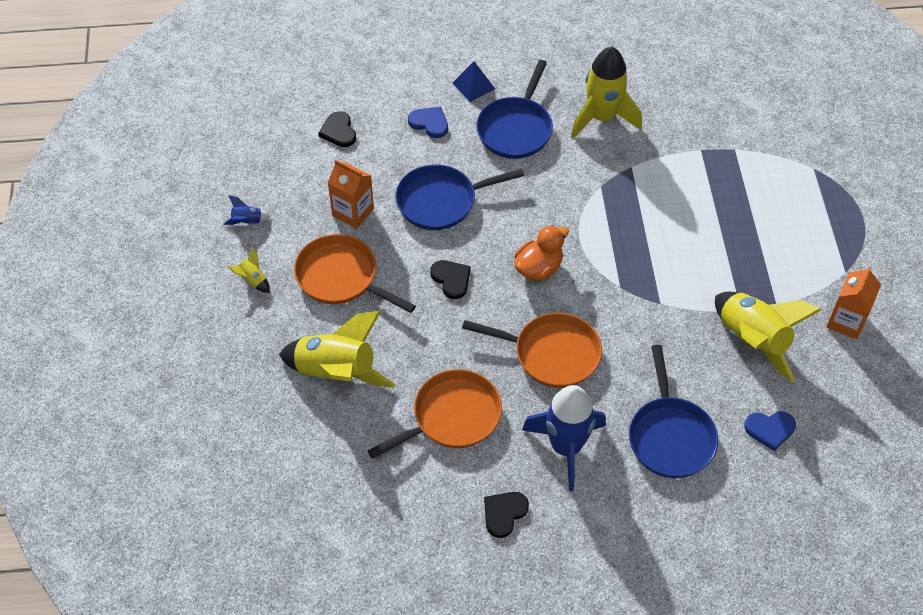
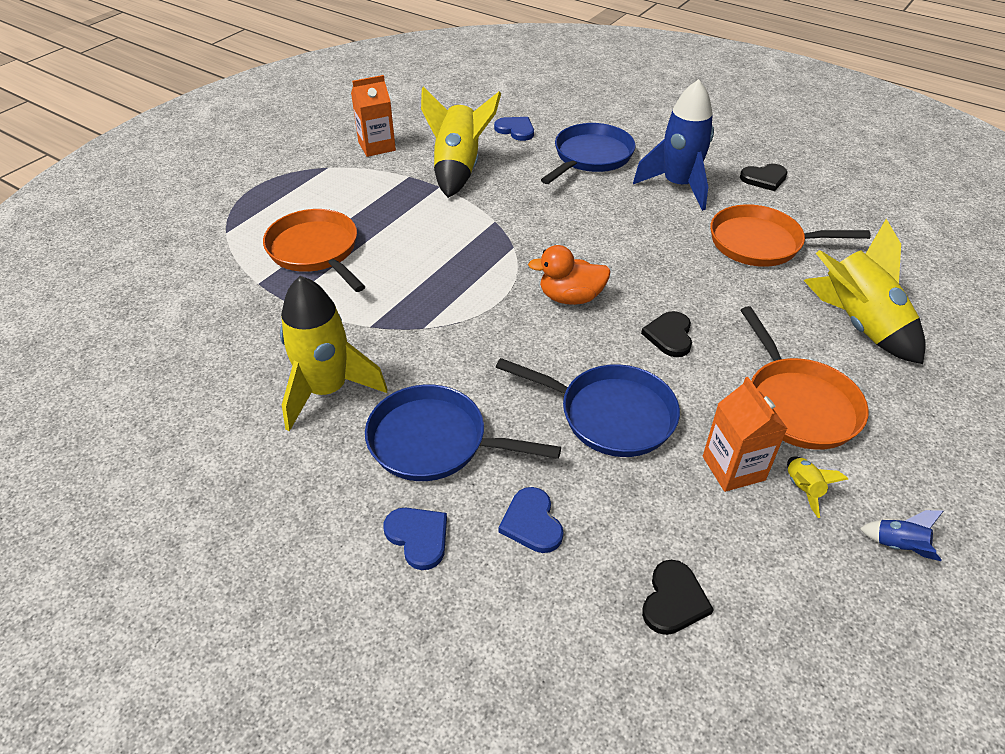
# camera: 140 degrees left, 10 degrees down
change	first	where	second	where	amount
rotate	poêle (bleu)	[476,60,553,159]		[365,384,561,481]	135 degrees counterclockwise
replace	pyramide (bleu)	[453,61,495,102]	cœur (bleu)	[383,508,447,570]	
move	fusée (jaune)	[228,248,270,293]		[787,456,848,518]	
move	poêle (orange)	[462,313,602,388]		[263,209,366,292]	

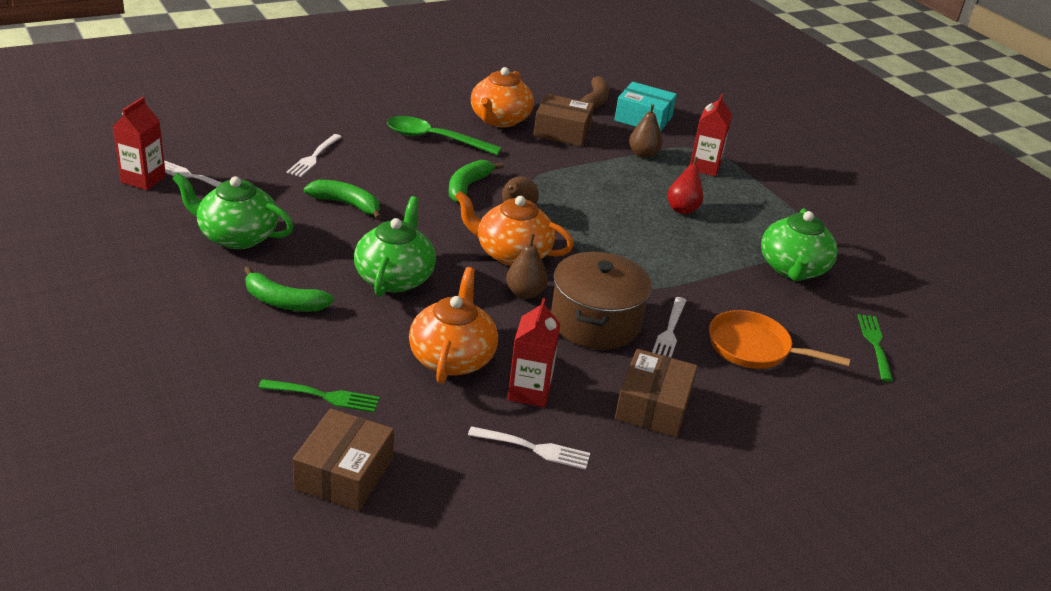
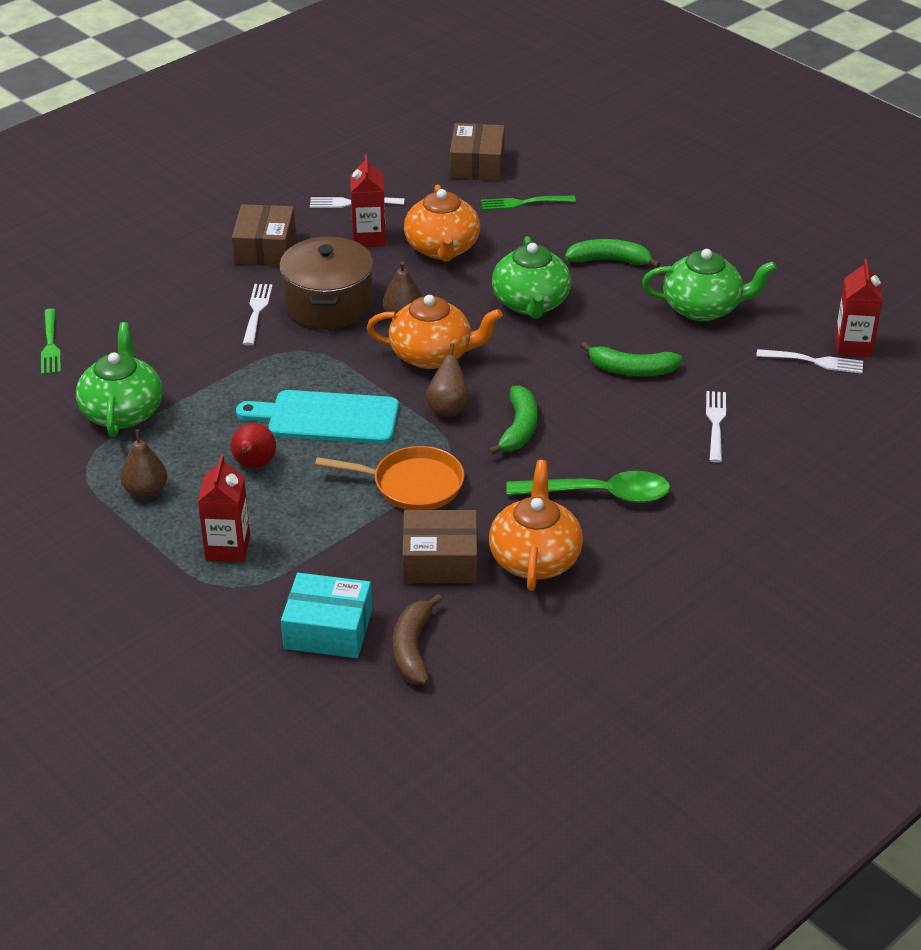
# camera: 170 degrees right, 5 degrees up
change	first	where	second	where	amount
move	poire (marron)	[629,105,663,158]		[121,430,167,498]	
move	poêle (orange)	[709,310,850,369]		[315,446,465,510]	
insert			planche à découper (turquoise)	[236,390,399,444]	

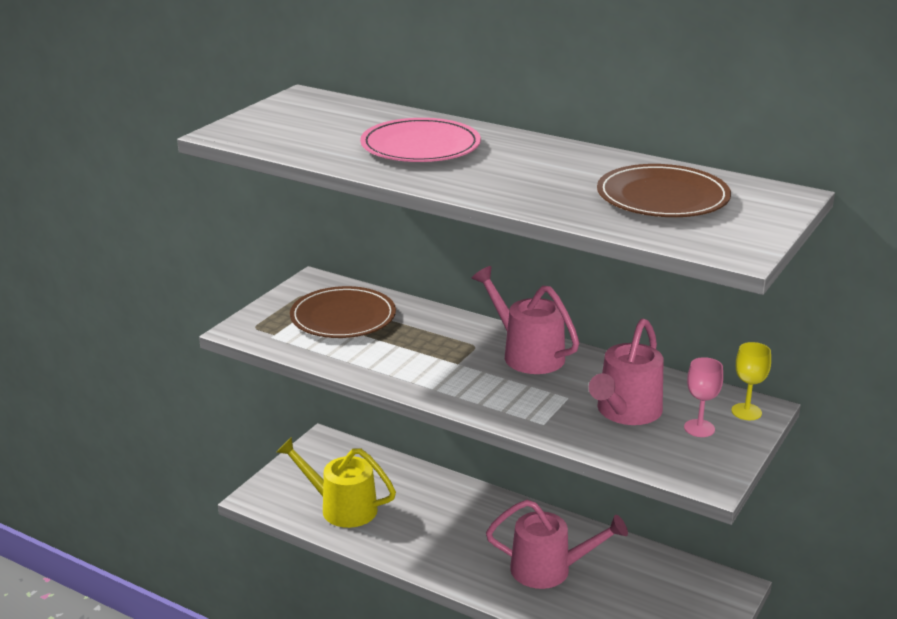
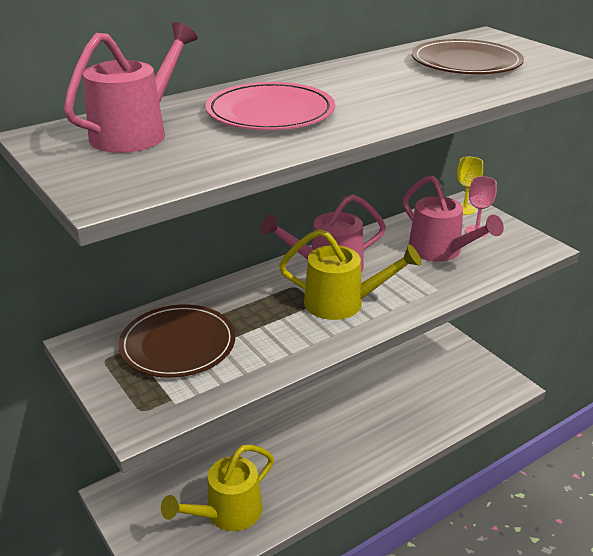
# camera: 65 degrees left, 5 degrees up
change	first	where	second	where	amount
move	arrosoir (rose)	[486,500,628,589]		[64,22,198,153]	
insert			arrosoir (jaune)	[279,229,422,320]	

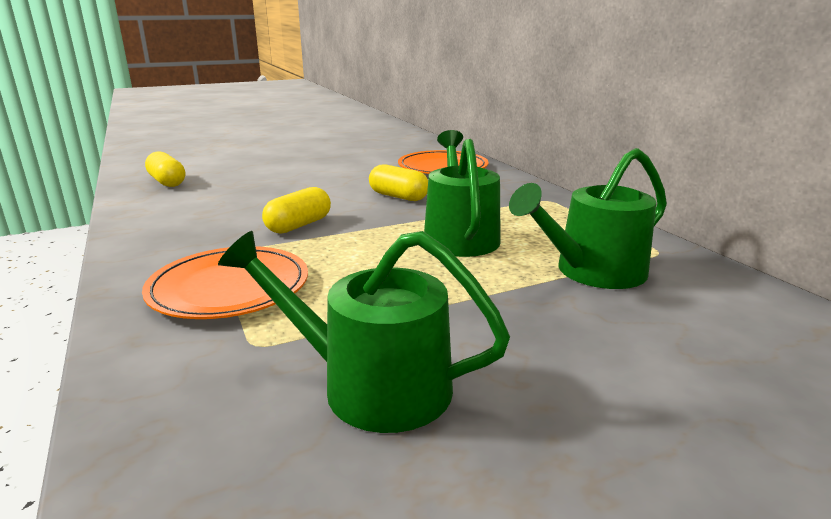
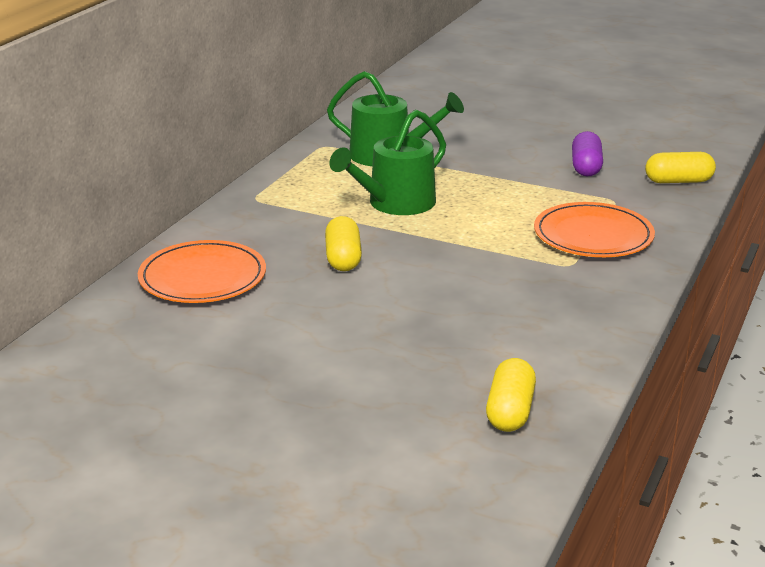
# camera: 130 degrees left, 5 degrees up
change	first	where	second	where	amount
move	gélule (jaune)	[262,187,331,234]		[645,152,716,183]	
replace	arrosoir (vert)	[218,231,510,433]	gélule (violet)	[572,131,603,177]	

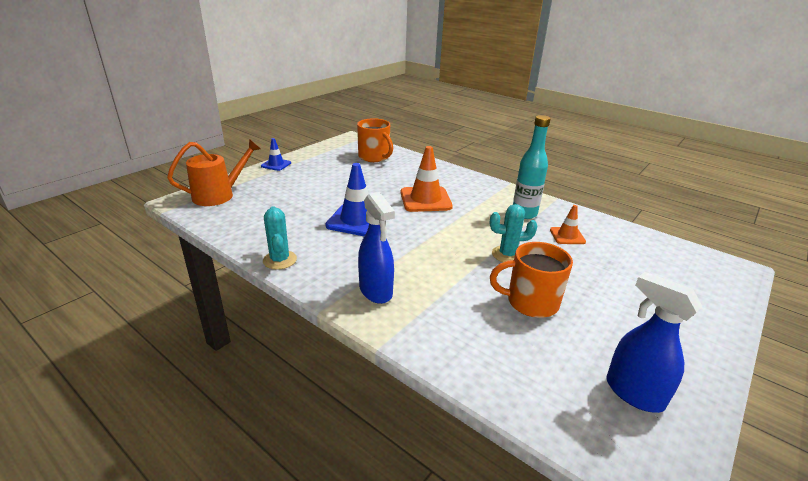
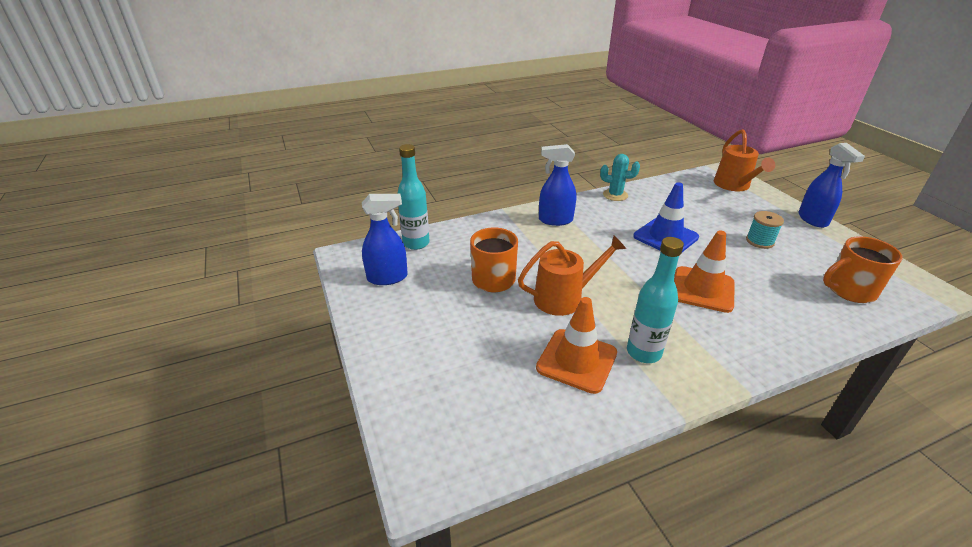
# camera: 120 degrees right, 5 degrees up
change	first	where	second	where	amount
replace	cône de chantier (bleu)	[261,138,291,171]	vaporisateur (bleu)	[798,143,865,228]	
replace	cactus (turquoise)	[490,204,537,262]	arrosoir (orange)	[518,235,626,316]	
resize	cône de chantier (orange)	[550,205,586,244]		[536,297,617,394]	x1.80
insert			bouteille (turquoise)	[397,144,430,250]	
insert			bobine (turquoise)	[746,211,784,249]	

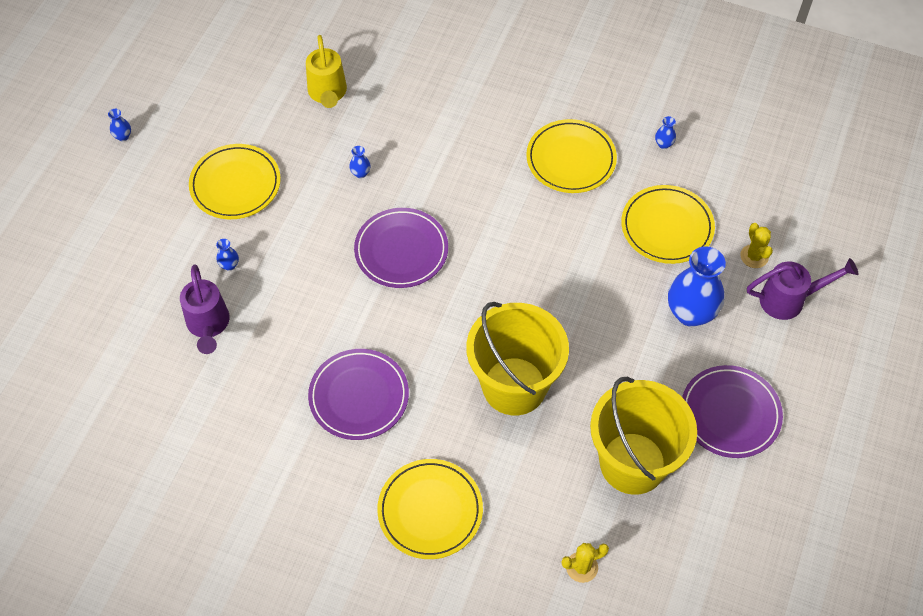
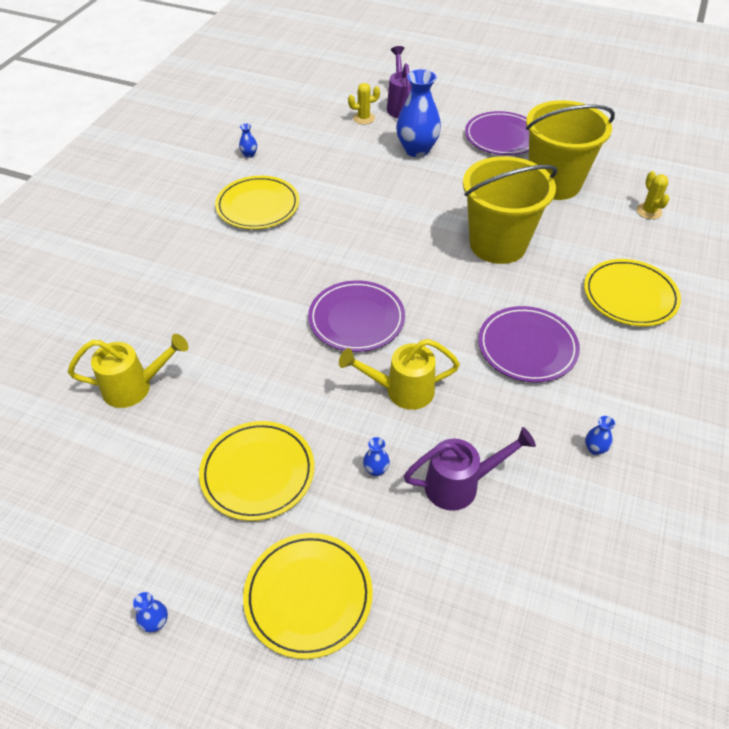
# camera: 90 degrees left, 10 degrees down
change	first	where	second	where	amount
move	vase (bleu)	[349,146,371,178]		[585,416,615,455]	
move	assiette (jaune)	[621,185,715,264]		[243,533,373,659]	
insert			arrosoir (jaune)	[339,339,460,410]	

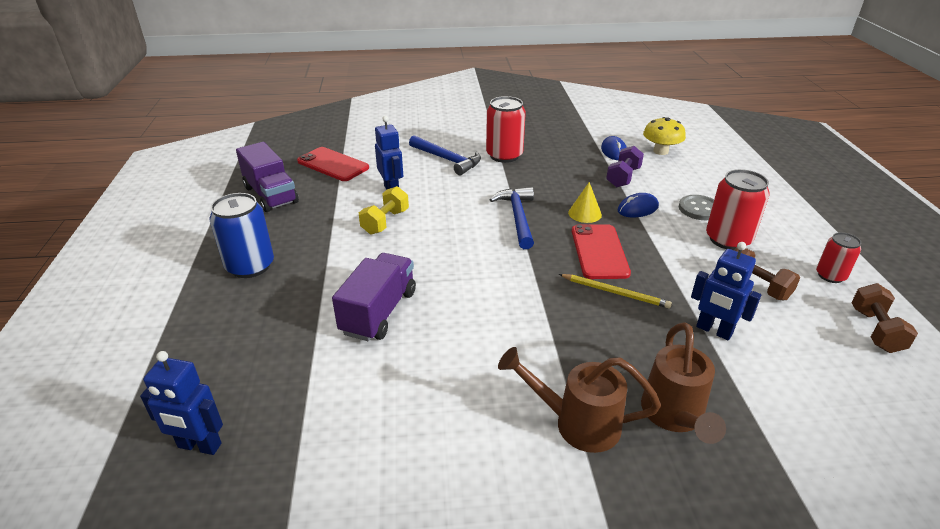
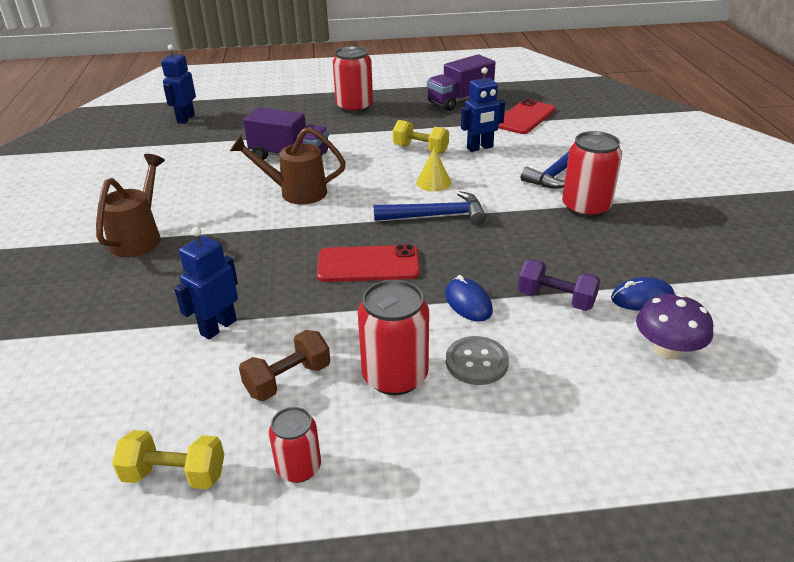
# camera: 90 degrees right, 0 degrees up
change	first	where	second	where	amount
recolor	champignon (jaune)	[643,117,686,155]	champignon (violet)	[636,293,713,359]	
move	cône (jaune)	[568,182,602,223]		[416,147,451,191]	
recolor	canette (bleu)	[209,193,274,278]	canette (rouge)	[333,46,373,113]	
delete	crayon (jaune)	[559,274,672,308]			
recolor	haltère (marron)	[851,283,918,353]	haltère (jaune)	[112,430,224,489]	
move	arrosoir (marron)	[641,323,726,444]		[230,127,346,205]	

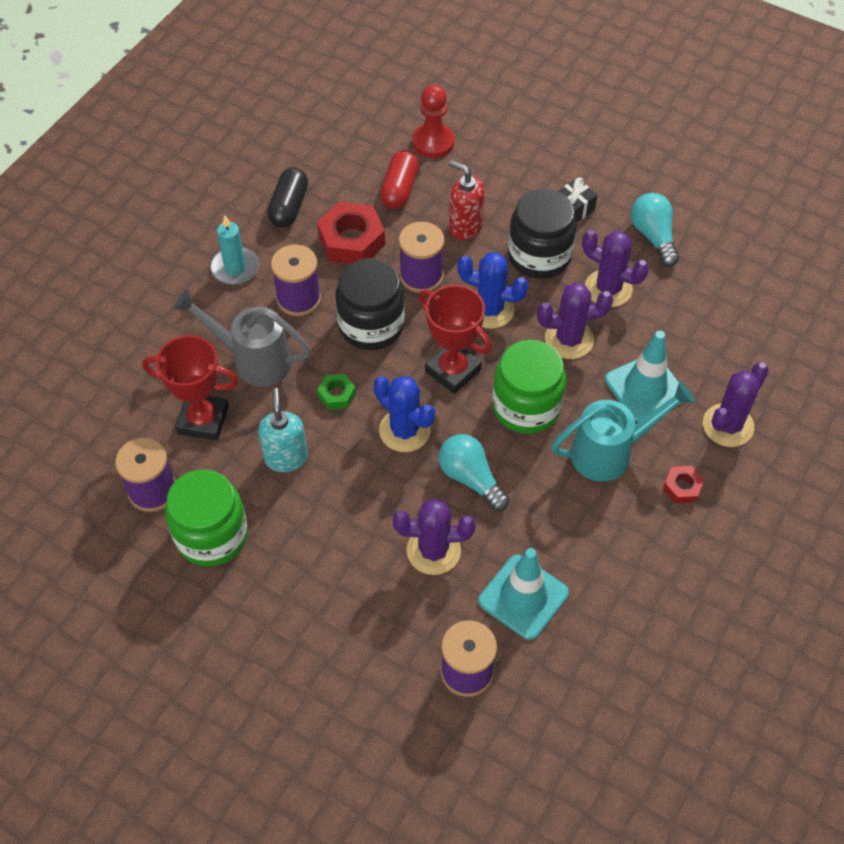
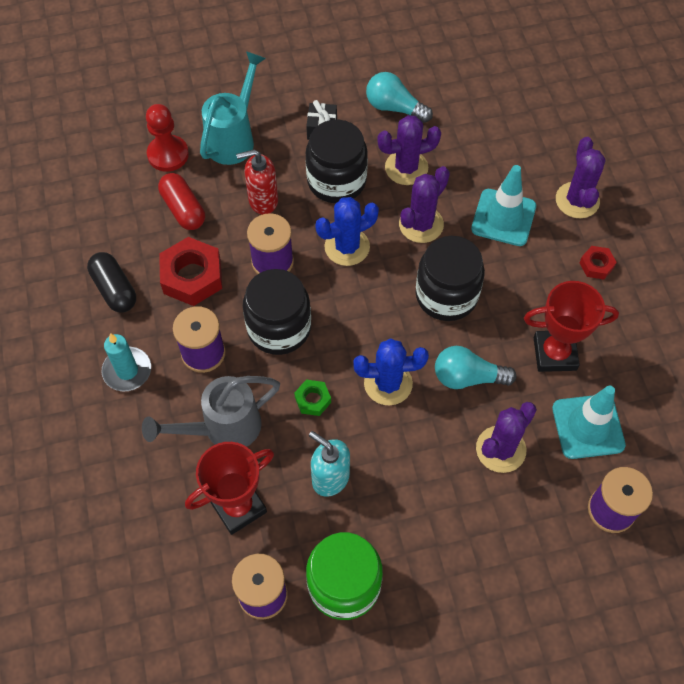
# camera: 45 degrees left, 5 degrees up
change	first	where	second	where	amount
move	trophée (rouge)	[419,285,492,394]		[524,281,619,372]	
recolor	bocal (vert)	[492,340,566,434]	bocal (noir)	[416,236,485,321]	
move	arrosoir (turquoise)	[551,381,695,482]		[200,51,266,165]	

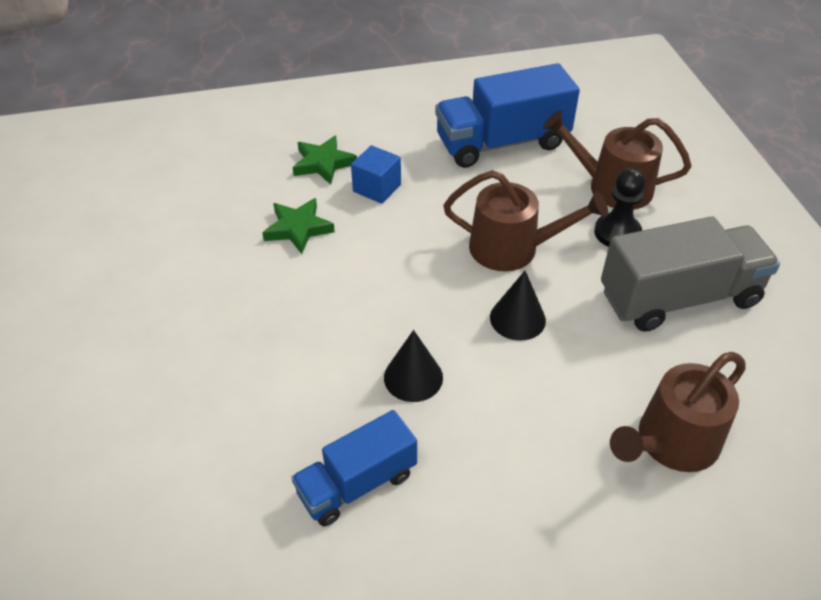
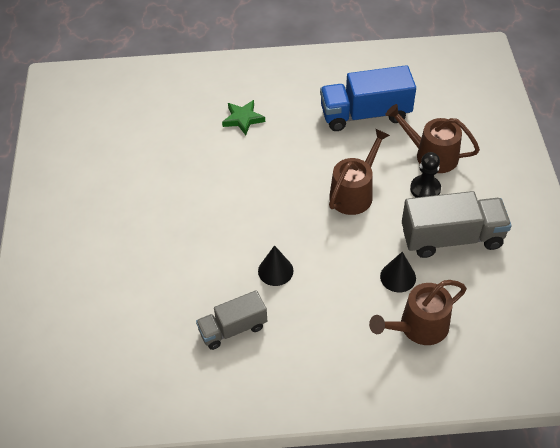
# camera: 10 degrees right, 5 degrees up
change	first	where	second	where	amount
delete	cube (bleu)	[351,145,401,204]			
rotate	arrosoir (marron)	[443,170,608,271]		[329,128,390,215]	75 degrees counterclockwise
delete	étoile (vert)	[262,198,335,254]			
move	cône (noir)	[490,271,546,341]		[380,252,416,292]	
recolor	camion (bleu)	[291,410,417,526]	camion (gris)	[196,290,267,350]	

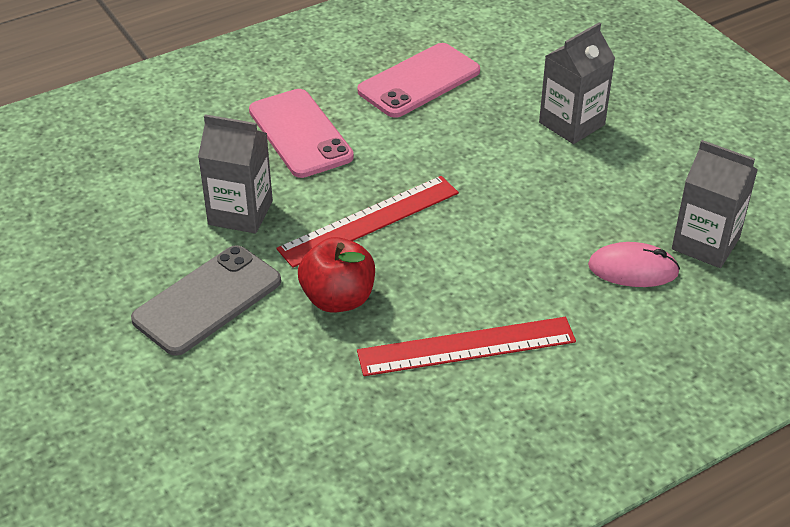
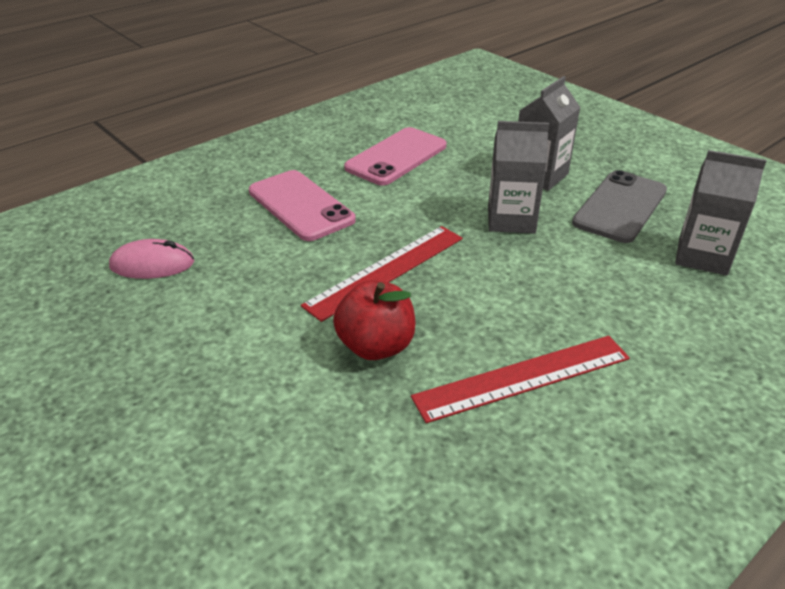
# camera: 10 degrees left, 5 degrees down
change	first	where	second	where	amount
move	brique de lait (gris)	[198,114,273,233]		[488,121,549,234]	
move	souris (rose)	[588,242,680,287]		[109,239,194,279]	
move	téléphone (gris)	[131,245,281,356]		[572,170,667,243]	

